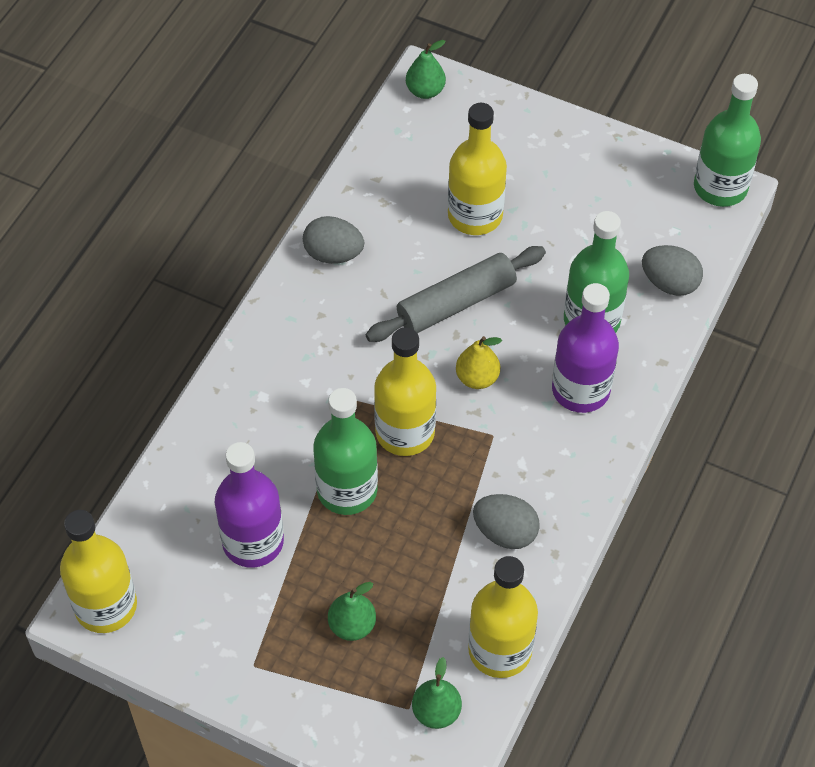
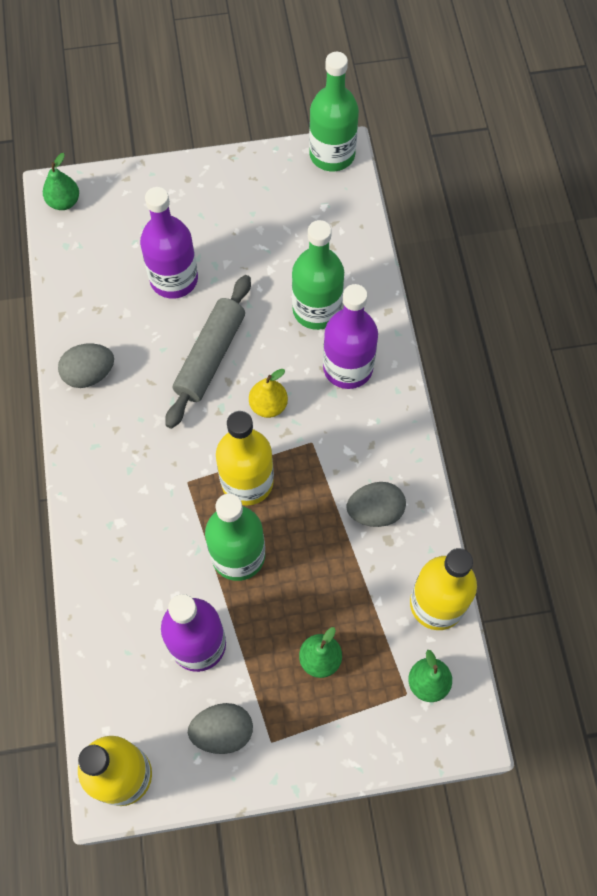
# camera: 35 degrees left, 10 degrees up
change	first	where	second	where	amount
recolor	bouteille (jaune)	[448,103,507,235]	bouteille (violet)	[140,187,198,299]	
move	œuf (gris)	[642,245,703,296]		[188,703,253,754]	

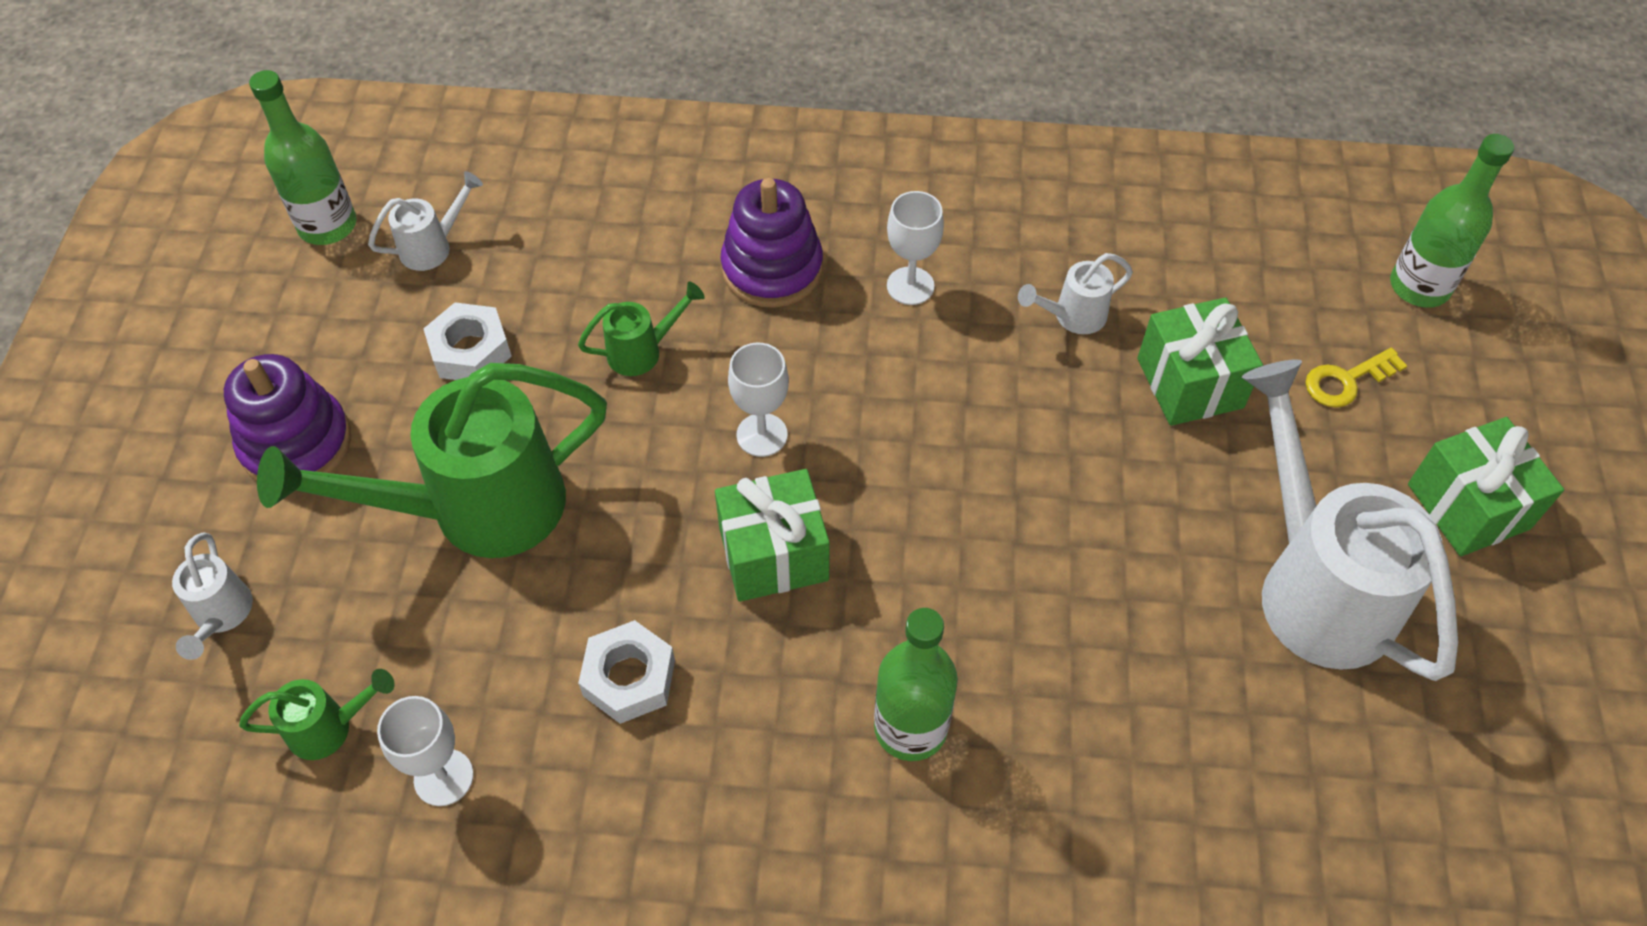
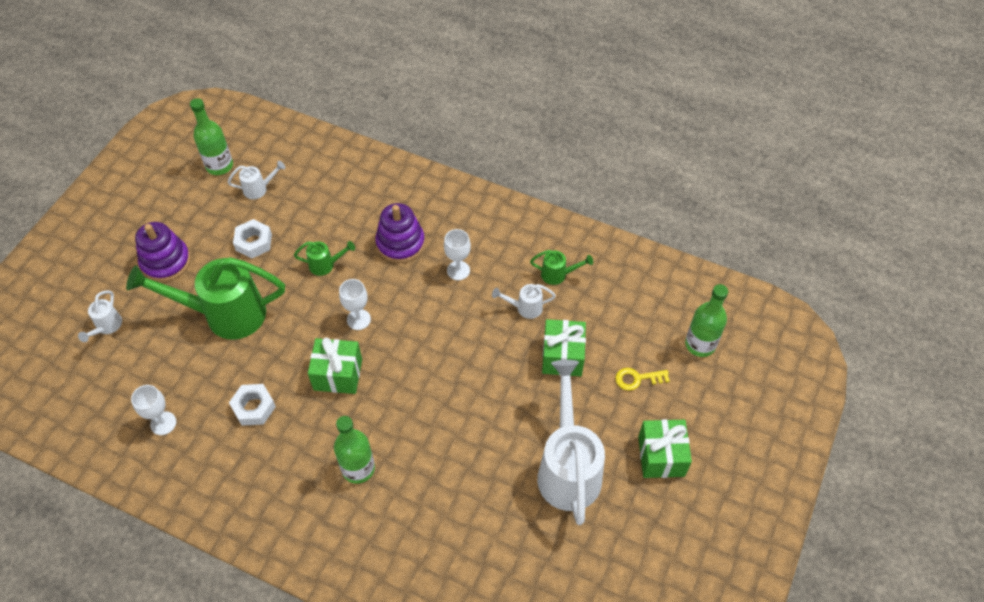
# camera: 20 degrees right, 0 degrees up
change	first	where	second	where	amount
move	arrosoir (vert)	[239,669,395,760]		[530,250,593,285]	

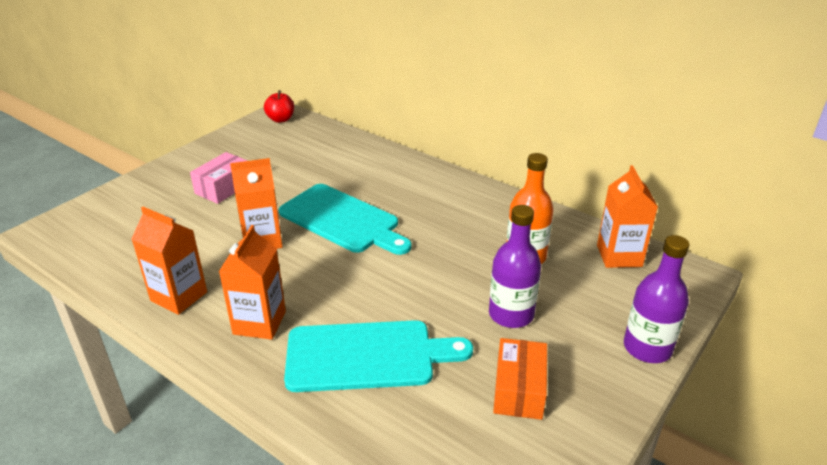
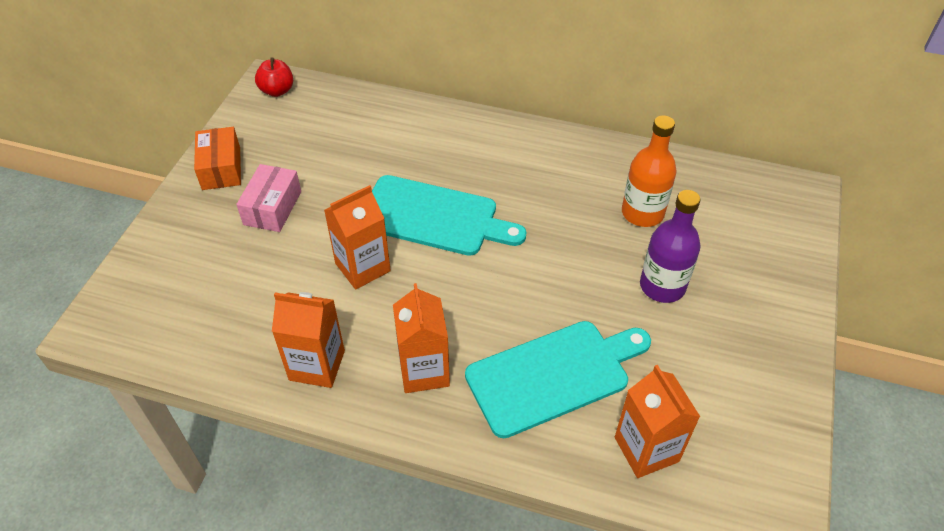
# camera: 20 degrees left, 15 degrees up
change	first	where	second	where	amount
move	brique de lait (orange)	[597,165,658,268]		[615,365,700,478]	
delete	bouteille (violet)	[624,235,690,363]			
move	boîte (orange)	[493,338,547,420]		[194,127,241,190]	

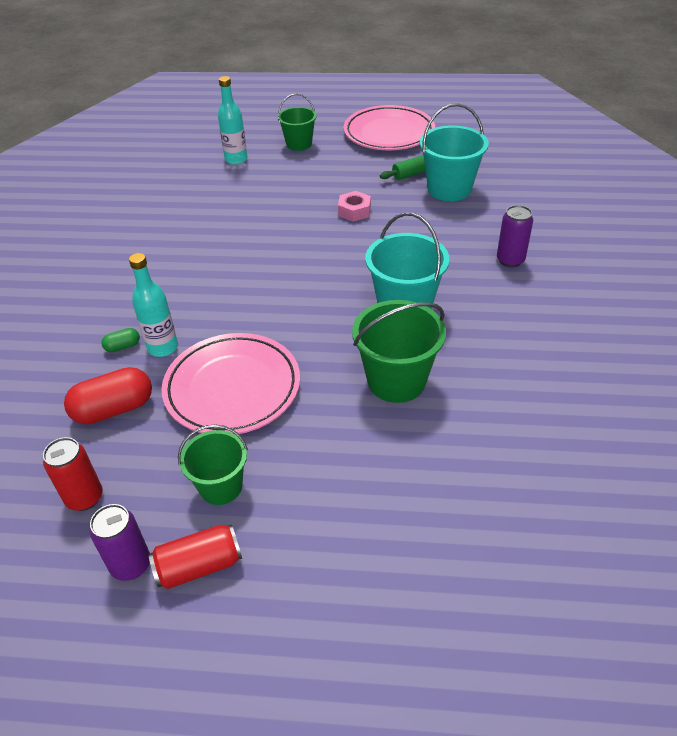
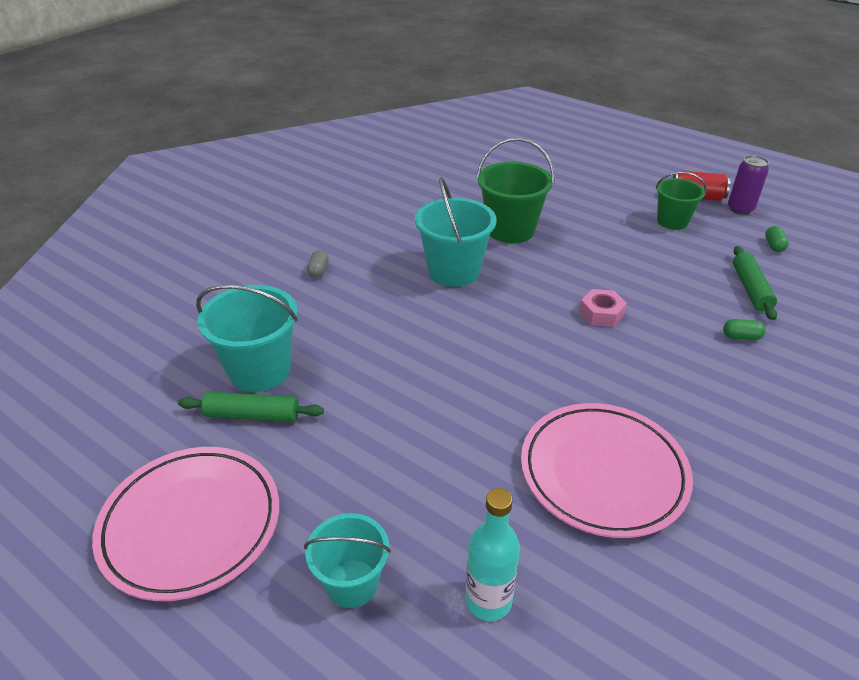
# camera: 150 degrees left, 5 degrees down
change	first	where	second	where	amount
recolor	seau (vert)	[277,94,317,151]	seau (turquoise)	[304,513,391,608]	
move	écrou (rose)	[338,191,371,221]		[579,289,627,327]	
replace	canette (violet)	[497,205,533,268]	gélule (gris)	[307,250,329,278]	
delete	bouteille (turquoise)	[129,253,178,357]			
move	assiette (rose)	[161,333,300,434]		[521,403,693,538]	
replace	gélule (rouge)	[64,367,152,424]	rouleau à pâtisserie (vert)	[733,246,777,320]	
replace	canette (rouge)	[43,437,103,511]	gélule (vert)	[765,226,789,252]	

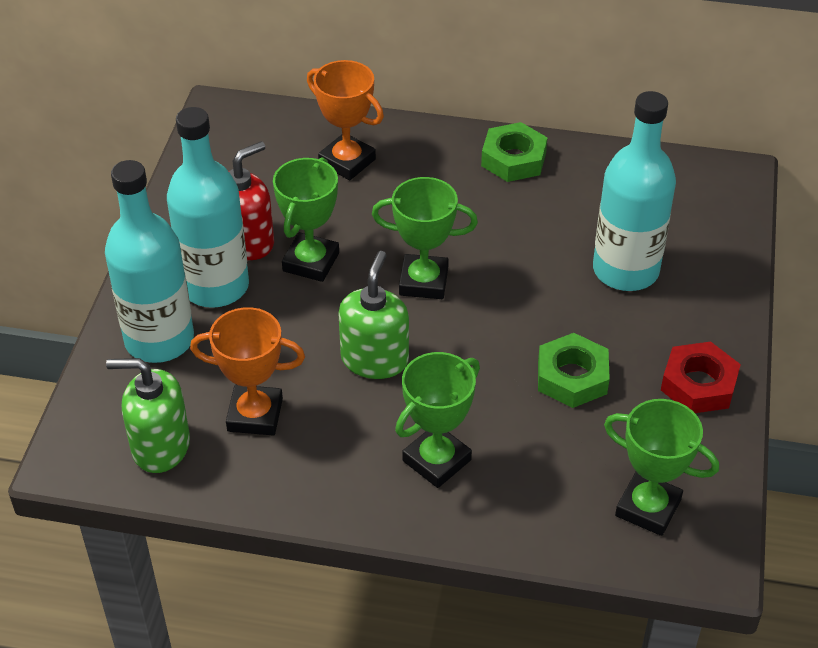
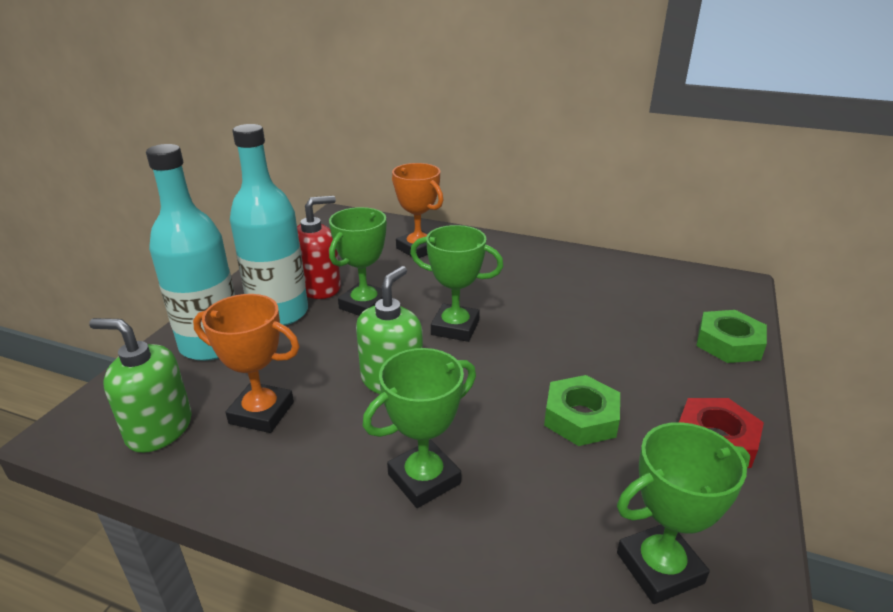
# camera: 10 degrees right, 15 degrees down
change	first	where	second	where	amount
delete	bouteille (turquoise)	[593,91,676,291]			
move	écrou (vert)	[481,122,548,182]		[696,310,767,363]	
rotate	trophée (vert)	[604,399,719,536]		[617,422,750,604]	60 degrees counterclockwise

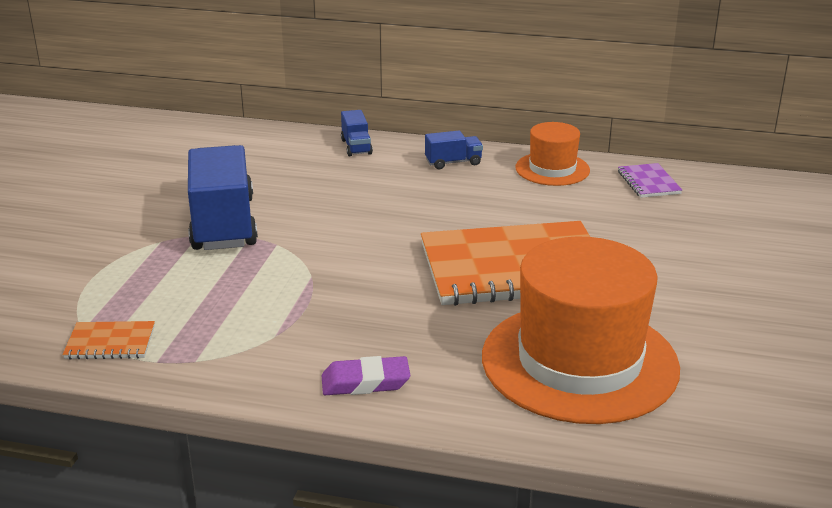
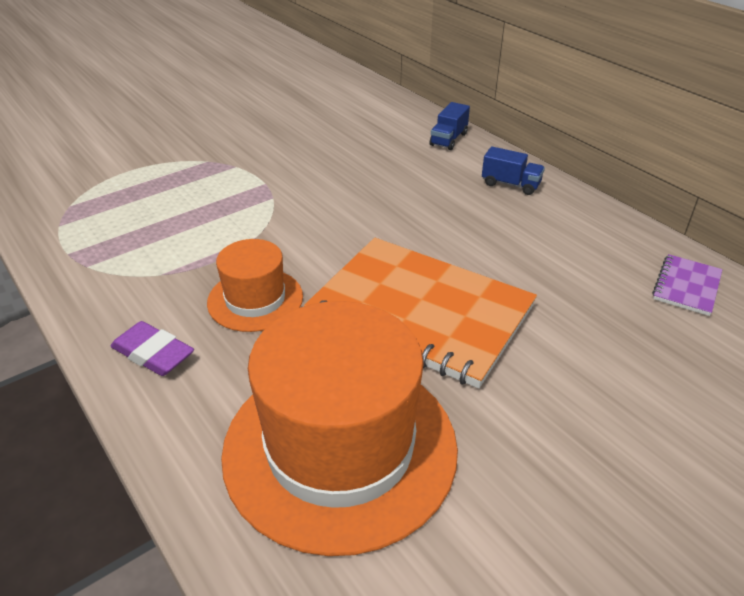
# camera: 40 degrees right, 10 degrees up
change	first	where	second	where	amount
move	chapeau (orange)	[515,122,590,186]		[207,239,303,332]	
delete	camion (bleu)	[188,145,258,250]			
delete	carnet (orange)	[63,321,155,359]			

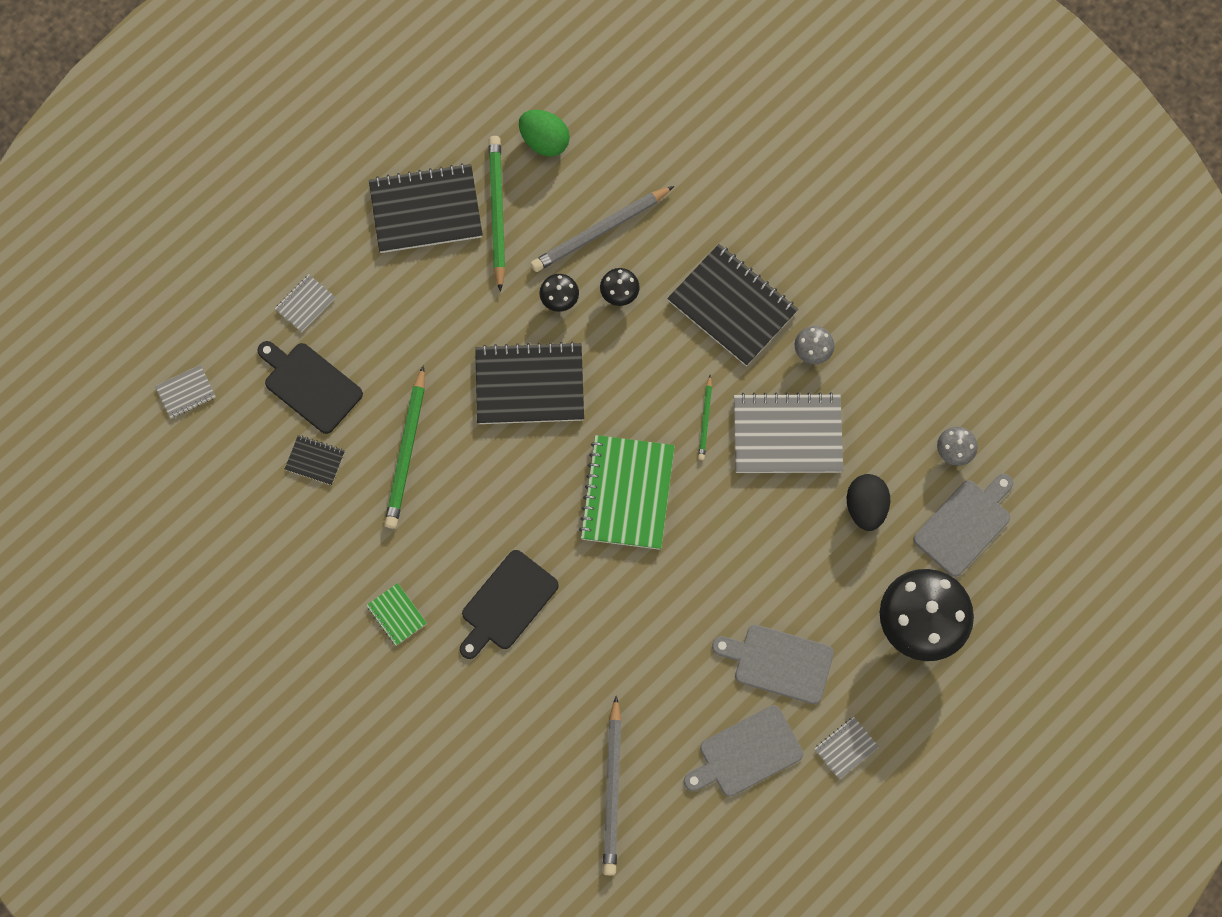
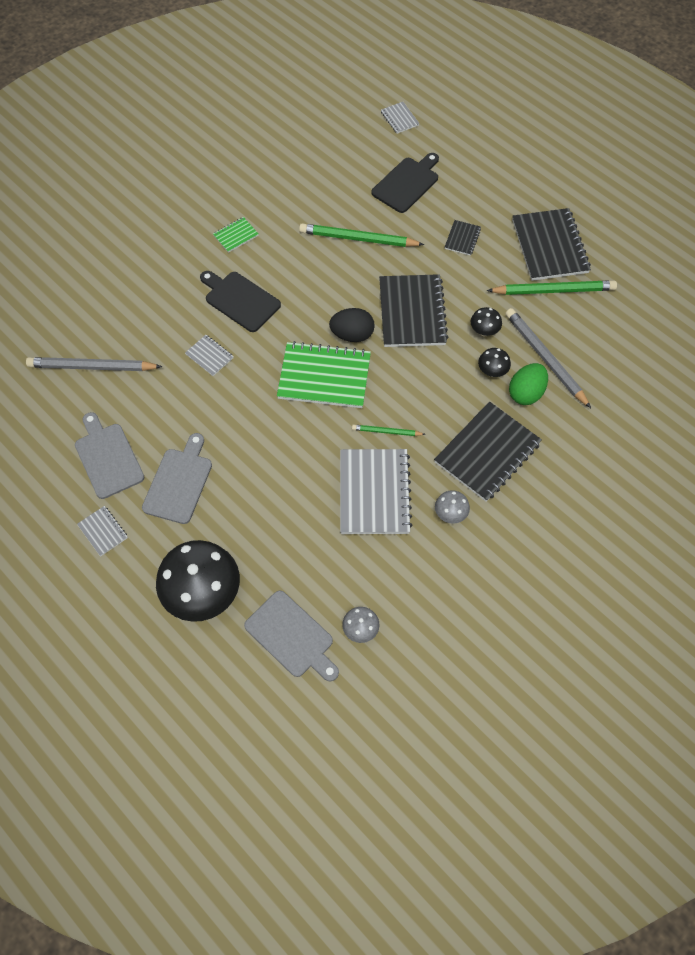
# camera: 90 degrees right, 10 degrees down
change	first	where	second	where	amount
move	œuf (vert)	[519,110,570,157]		[509,363,548,405]	
move	carnet (gris)	[275,274,335,332]		[185,335,234,376]	
move	carnet (noir)	[285,435,345,485]		[445,220,481,256]	
move	œuf (noir)	[847,474,890,531]		[329,308,374,342]	

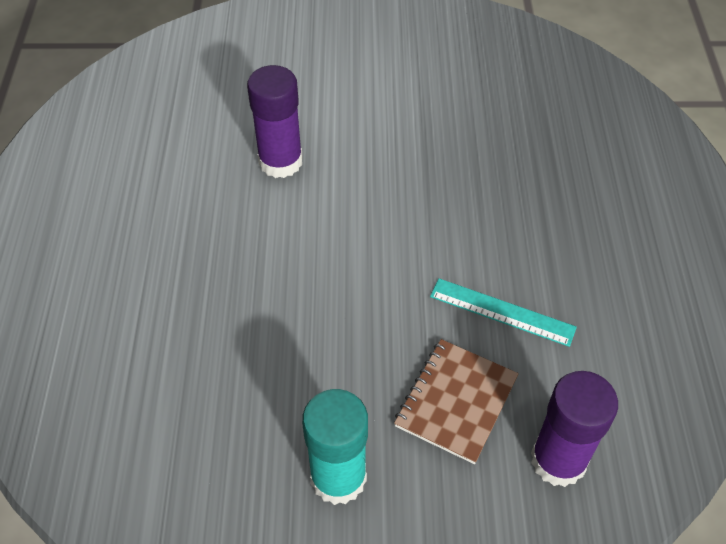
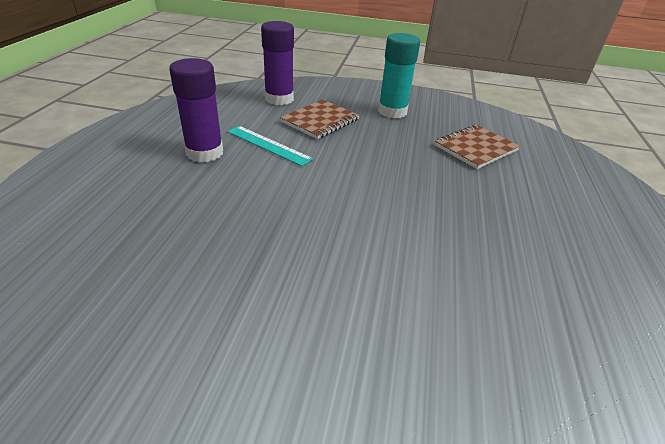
# camera: 170 degrees left, 15 degrees down
change	first	where	second	where	amount
move	bâton de colle (violet)	[247,65,303,178]		[169,58,223,163]	
insert			carnet (marron)	[435,124,520,169]	

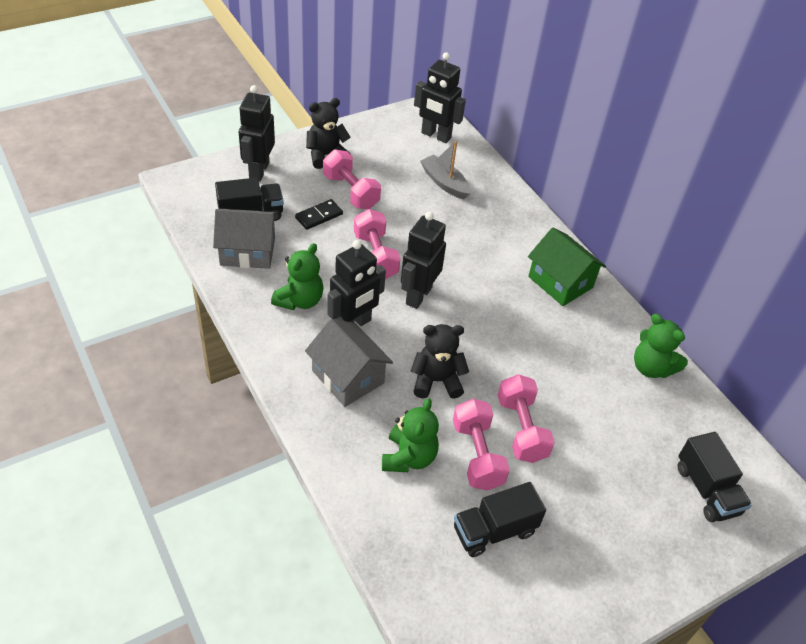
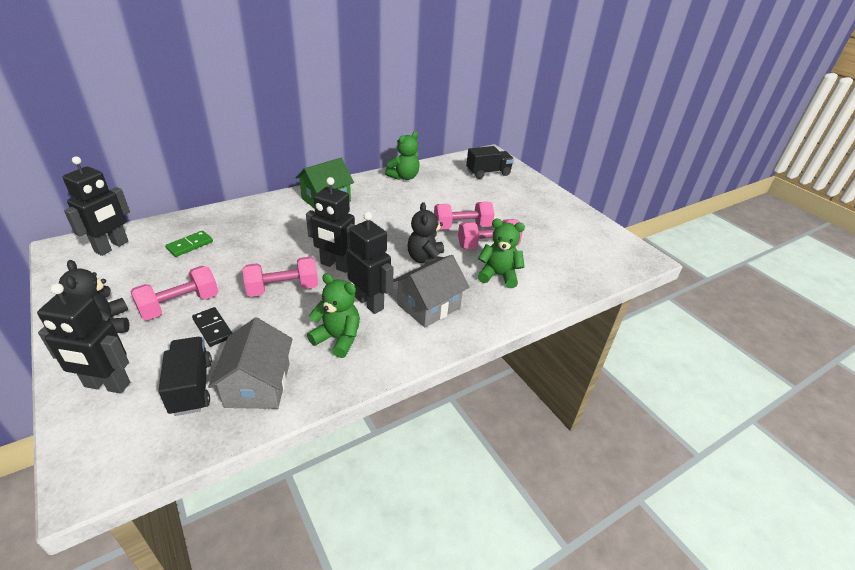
# camera: 90 degrees left, 10 degrees down
change	first	where	second	where	amount
replace	bateau (gris)	[420,141,470,199]	domino (vert)	[165,231,213,257]	
delete	camion (noir)	[454,482,546,557]			

